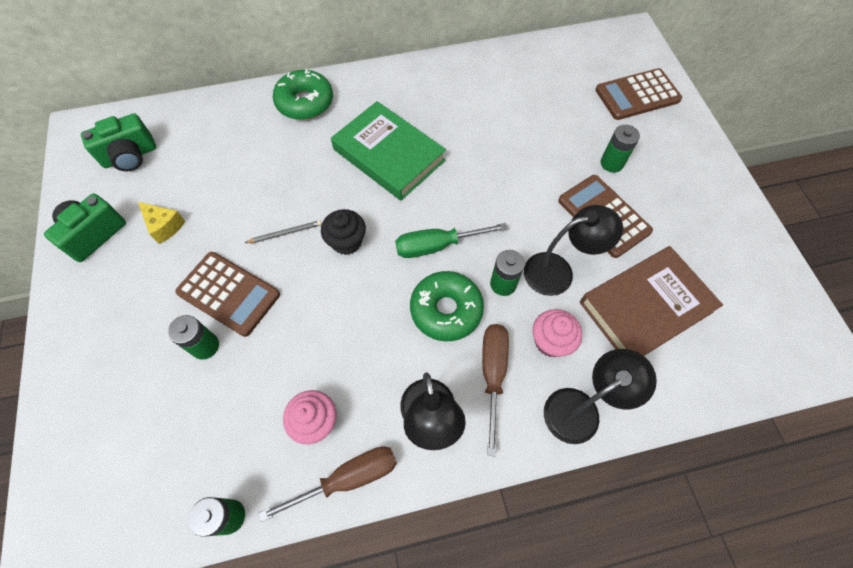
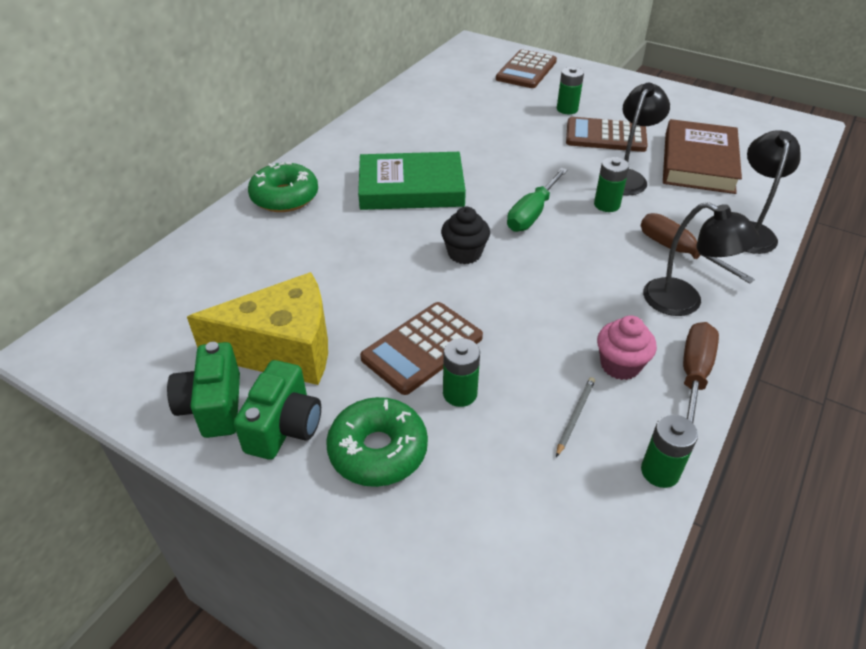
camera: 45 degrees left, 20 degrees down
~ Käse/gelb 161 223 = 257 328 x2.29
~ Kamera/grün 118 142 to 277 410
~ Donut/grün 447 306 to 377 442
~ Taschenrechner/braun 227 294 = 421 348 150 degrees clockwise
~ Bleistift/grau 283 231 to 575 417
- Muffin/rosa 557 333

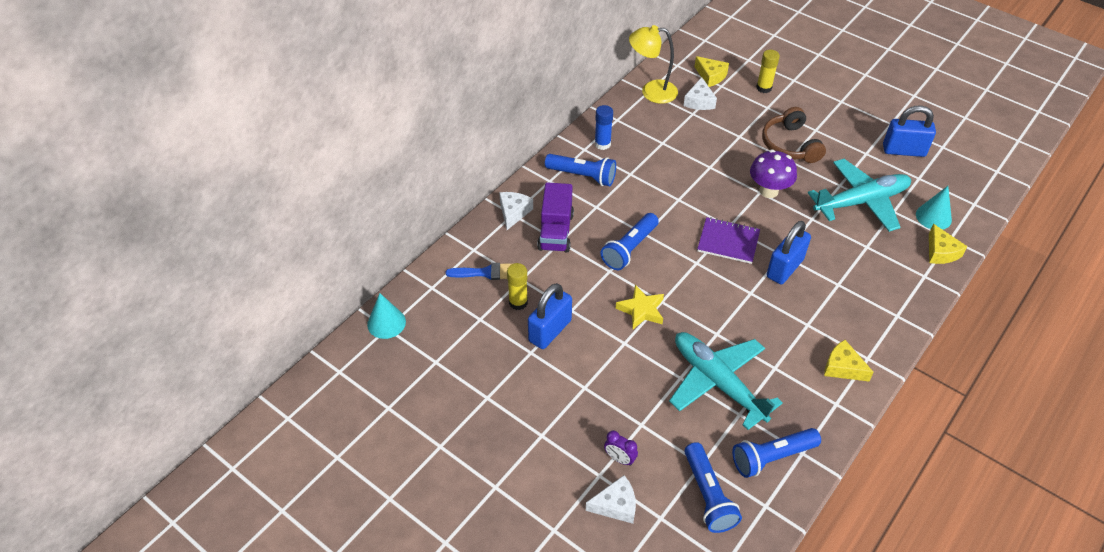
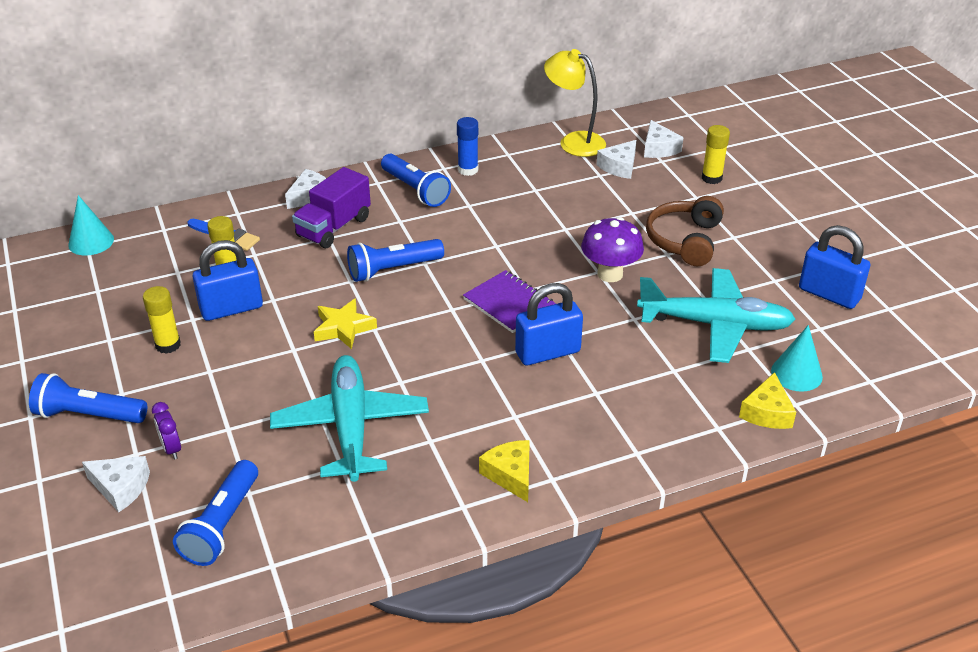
camera: 30 degrees right, 10 degrees down
~ Taschenlampe/blau 776 453 to 88 398
+ Klebestift/gelb 162 320
~ Käse/gelb 711 71 to Käse/weiß 664 139

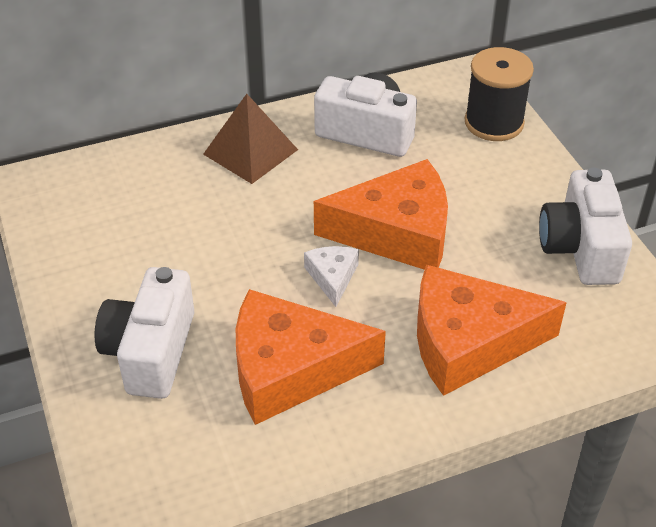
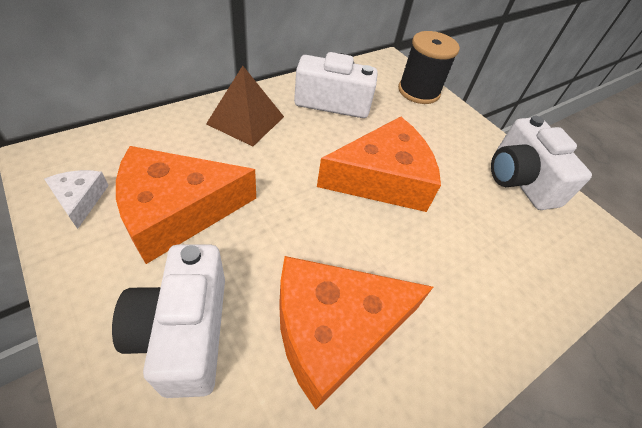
camera: 20 degrees left, 5 degrees up
~ Käse/weiß 331 276 to 76 199
~ Käse/orange 492 330 to 186 205

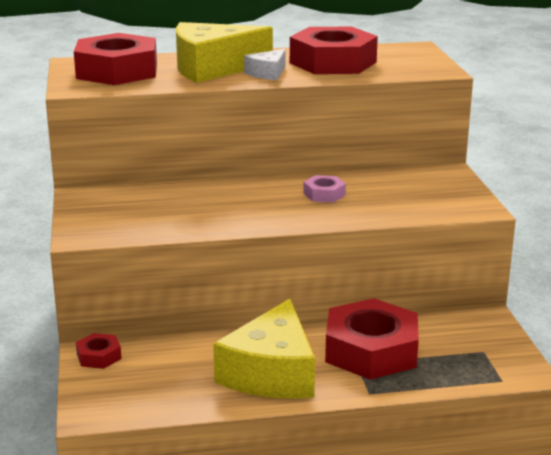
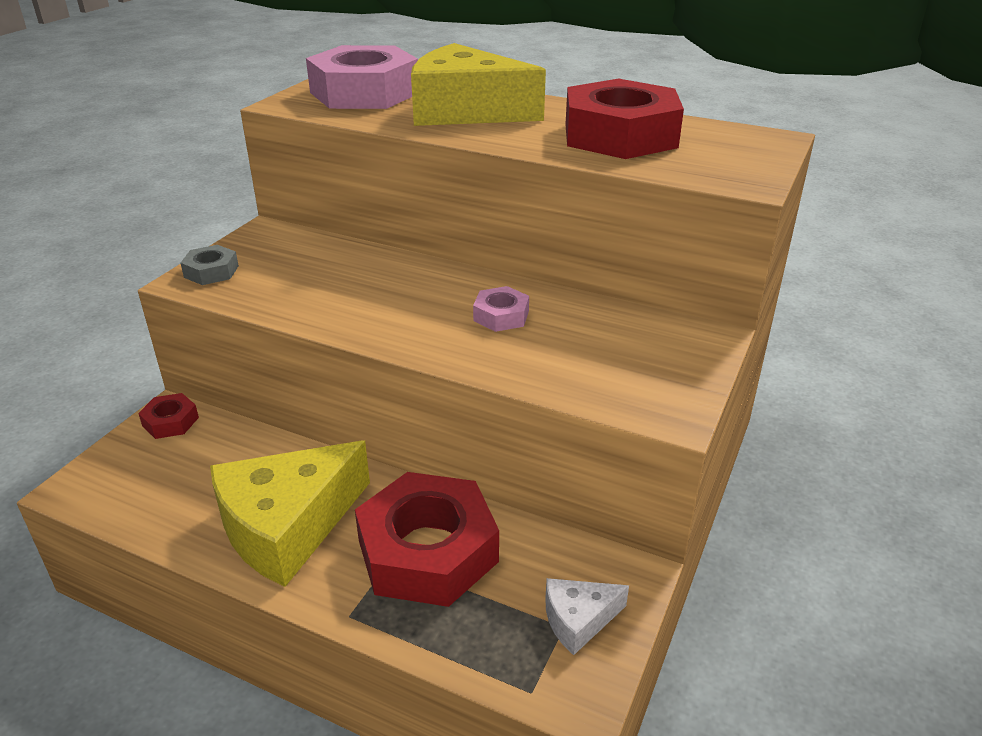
camera: 35 degrees right, 10 degrees up
+ Sechskantmutter/grau 210 265
~ Sechskantmutter/rot 115 59 to Sechskantmutter/rosa 362 77
~ Käse/weiß 265 64 to 587 616

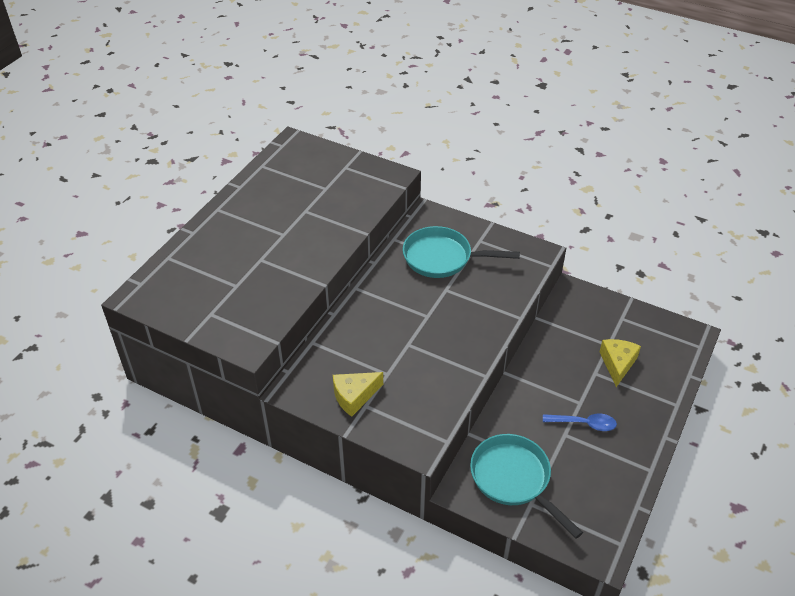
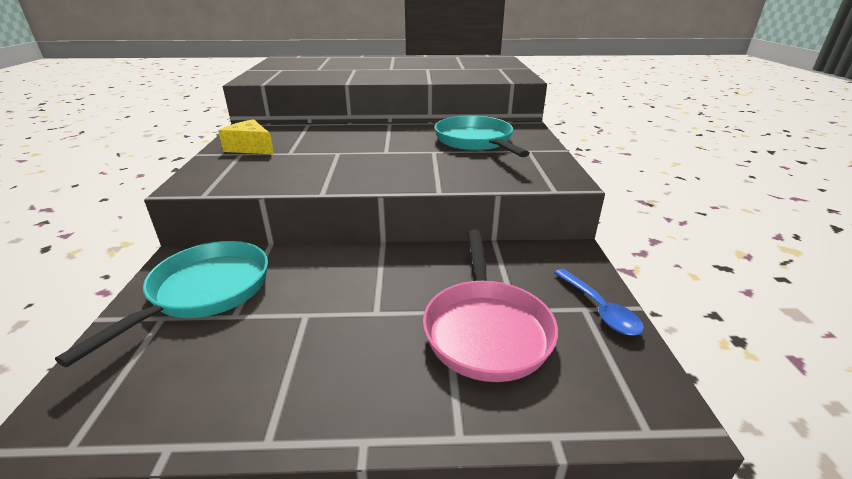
camera: 60 degrees right, 15 degrees down
~ Käse/gelb 620 363 to Pfanne/rosa 490 306
~ Löffel/blau 580 422 to 599 302

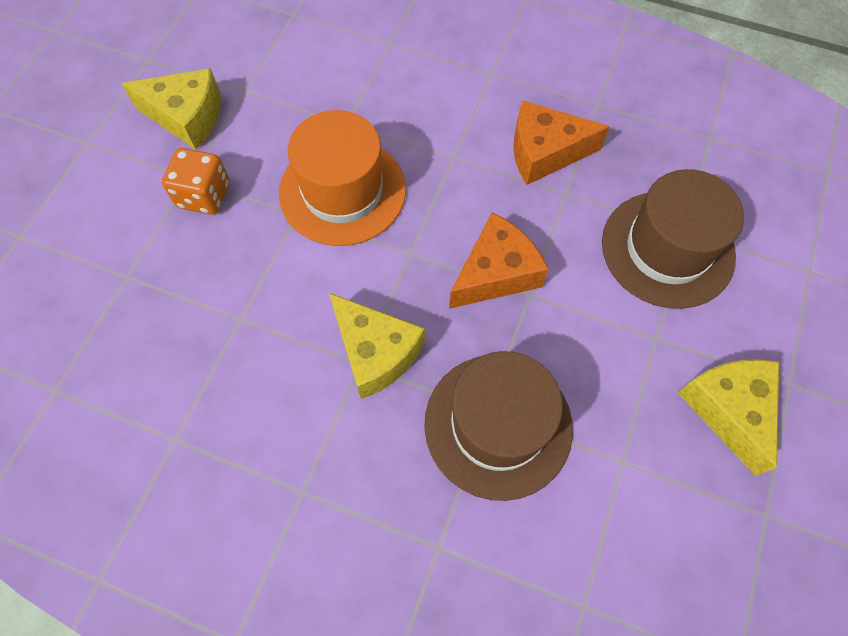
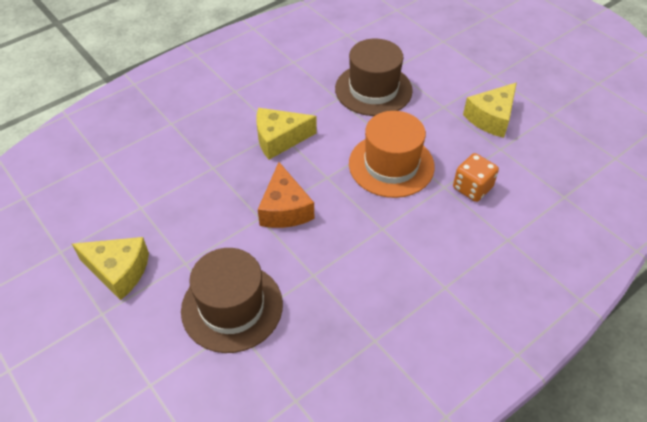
camera: 120 degrees right, 15 degrees down
~ Hut/braun 498 426 to 374 77
~ Spielwürfel/orange 196 181 to 476 177
- Käse/orange 561 142

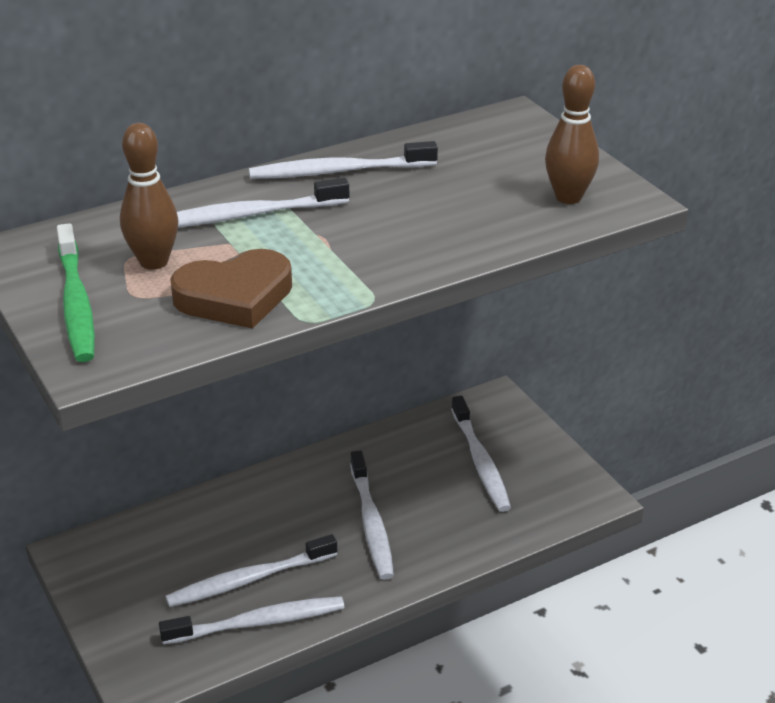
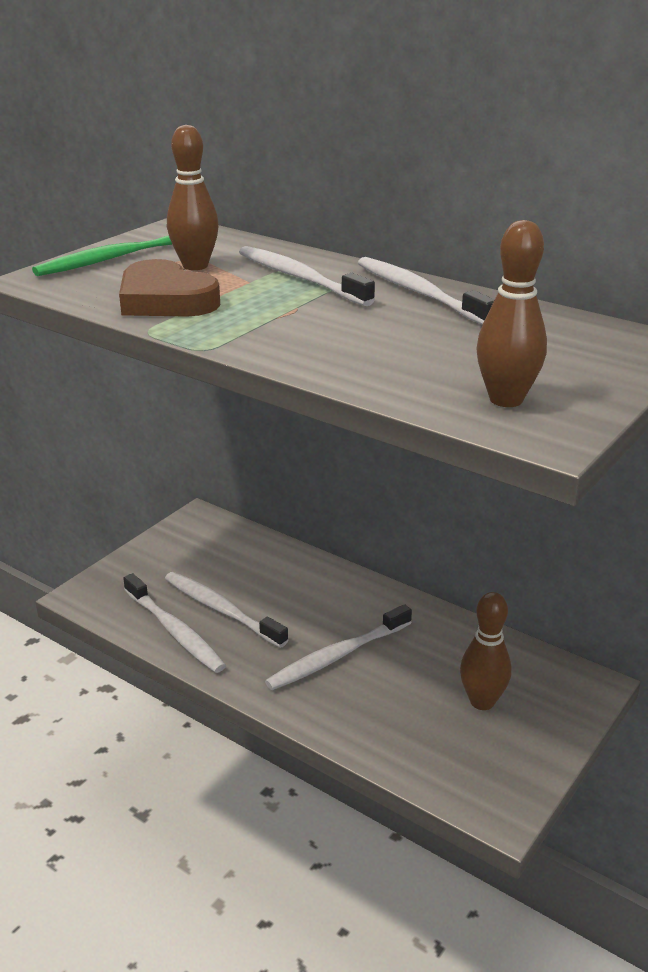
camera: 65 degrees right, 5 degrees down
~ Zahnbürste/weiß 481 454 to Bowlingkegel/braun 485 651

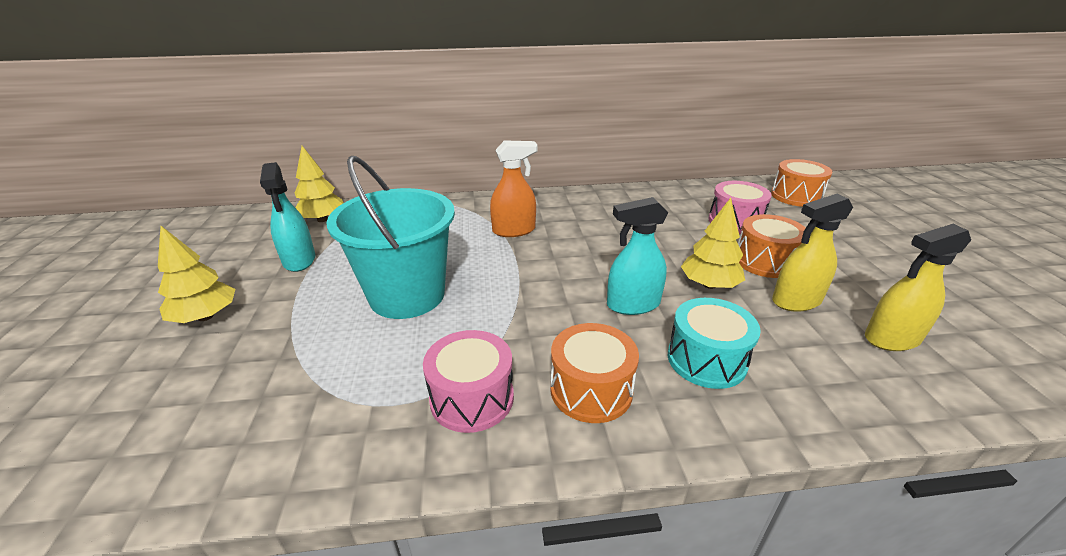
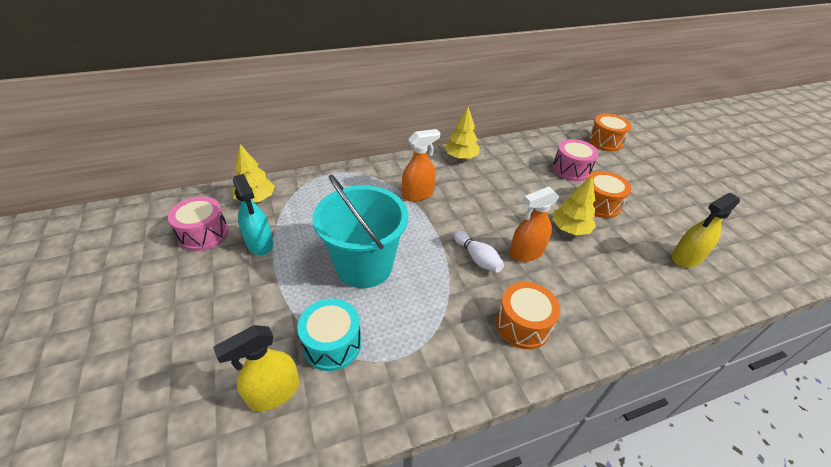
camera: 15 degrees left, 10 degrees up
~ Trommel/rosa 468 381 to 198 223
~ Sprühflasche/gelb 812 252 to 256 368
~ Trommel/türkis 714 343 to 329 335
~ Baum/gelb 196 274 to 462 133
+ Bowlingkegel/weiß 479 251
~ Sprühflasche/türkis 637 256 to Sprühflasche/orange 534 224

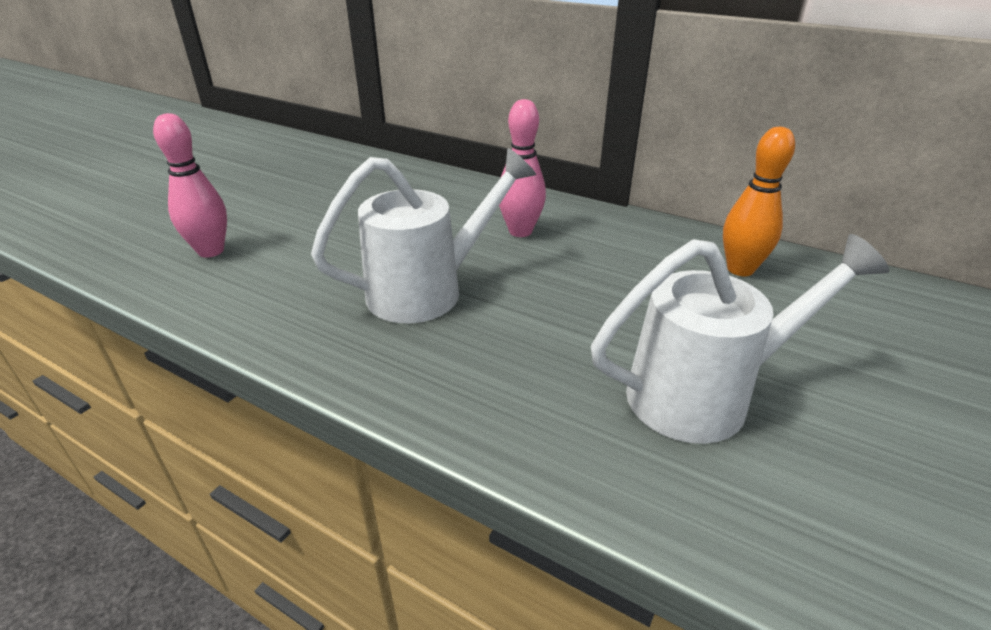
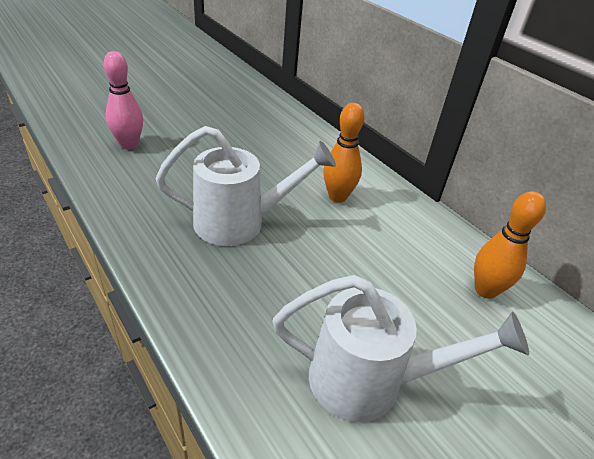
camera: 20 degrees right, 5 degrees up
~ Bowlingkegel/rosa 522 168 to Bowlingkegel/orange 343 153

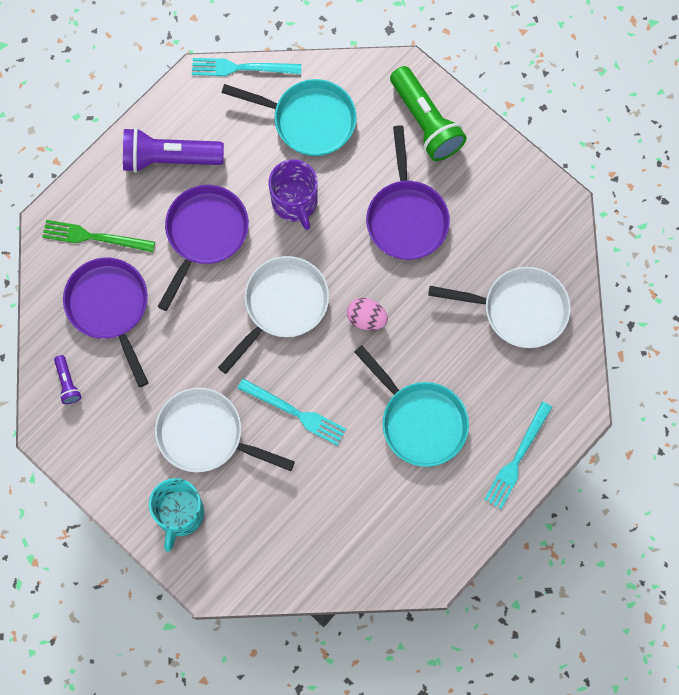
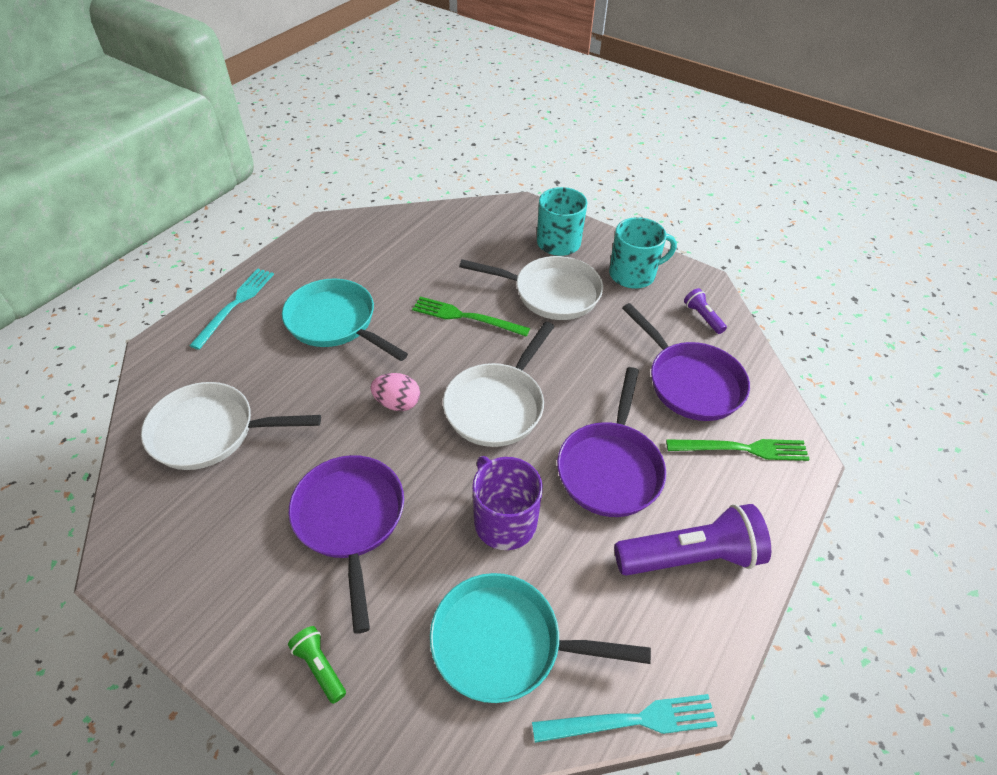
camera: 170 degrees right, 25 degrees down
~ Taschenlampe/grün 428 113 = 317 665 x0.47
~ Gabel/türkis 292 411 to Gabel/grün 471 317
+ Tasse/türkis 643 253

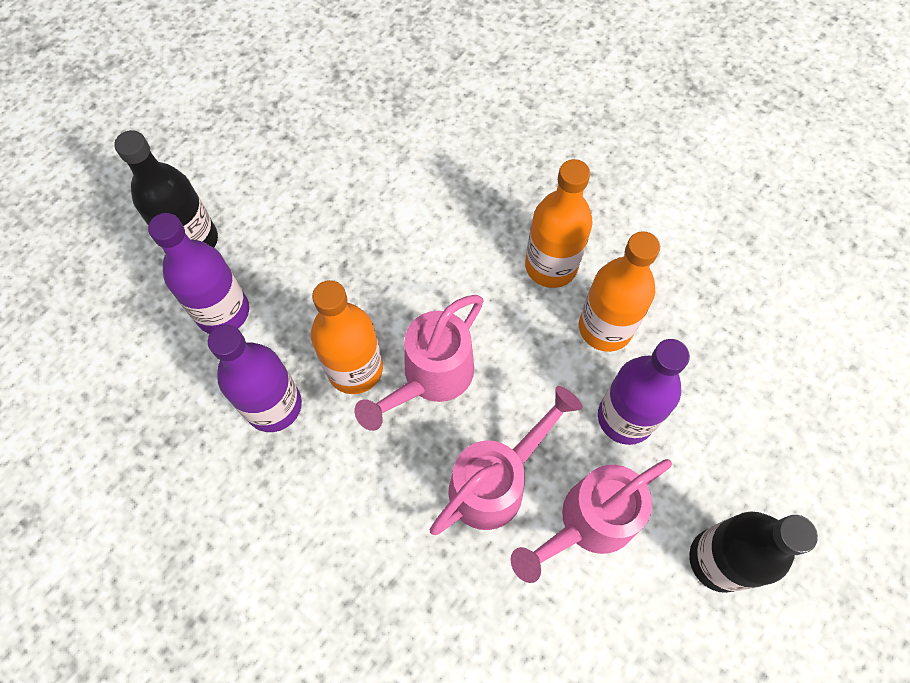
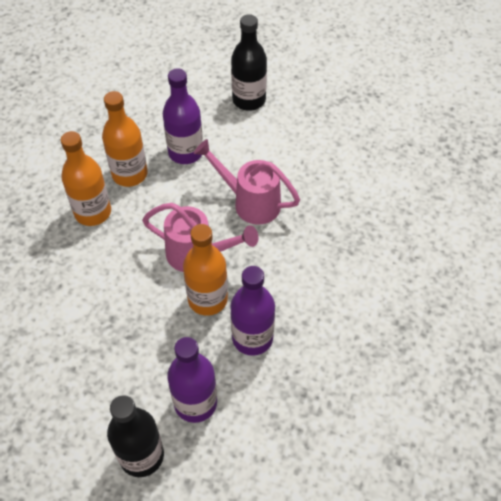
camera: 110 degrees left, 10 degrees down
- Gießkanne/rosa 591 521

